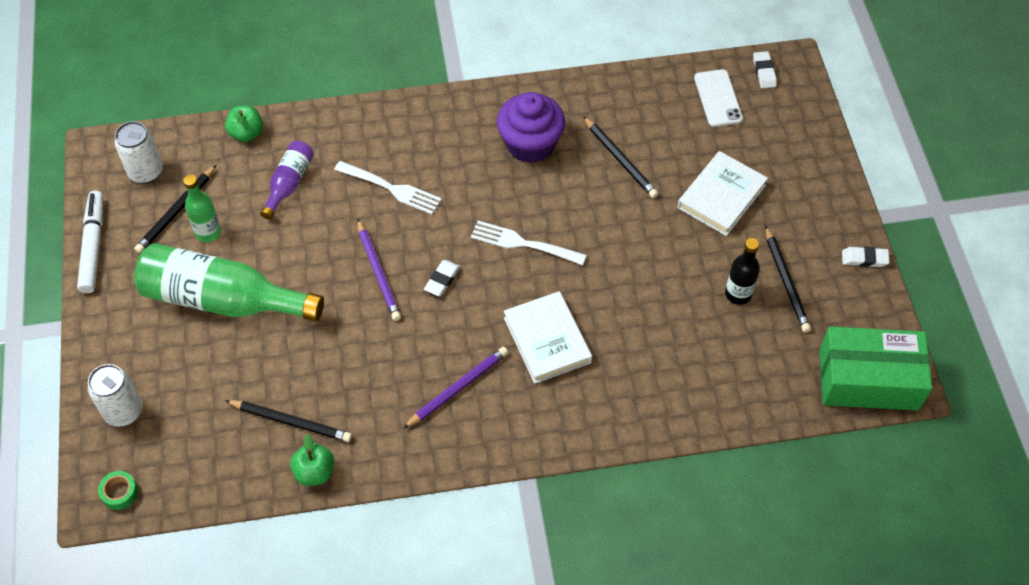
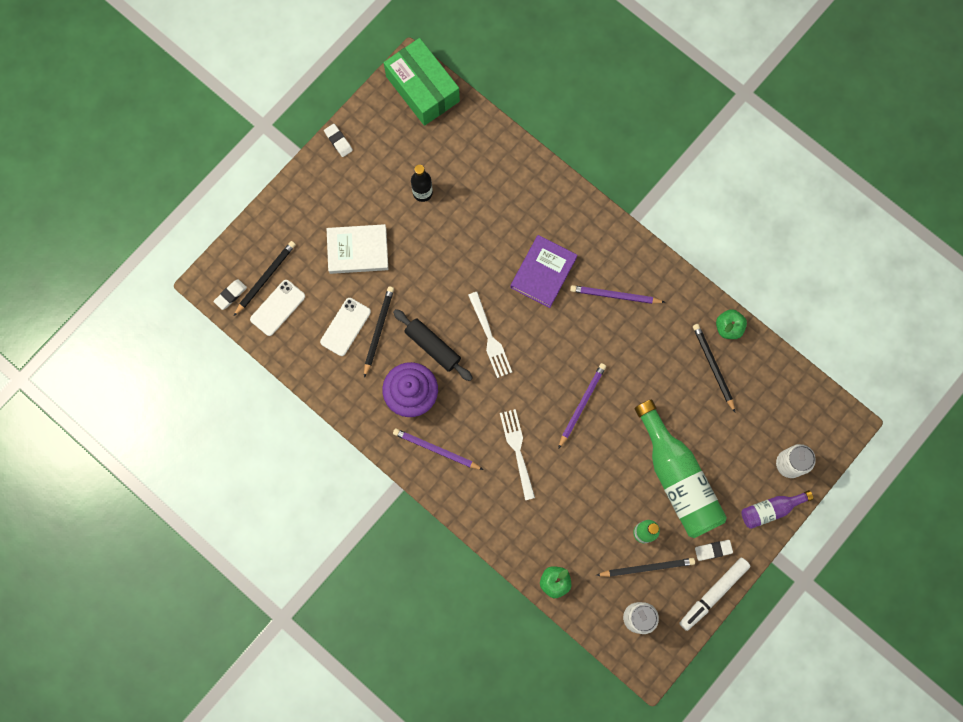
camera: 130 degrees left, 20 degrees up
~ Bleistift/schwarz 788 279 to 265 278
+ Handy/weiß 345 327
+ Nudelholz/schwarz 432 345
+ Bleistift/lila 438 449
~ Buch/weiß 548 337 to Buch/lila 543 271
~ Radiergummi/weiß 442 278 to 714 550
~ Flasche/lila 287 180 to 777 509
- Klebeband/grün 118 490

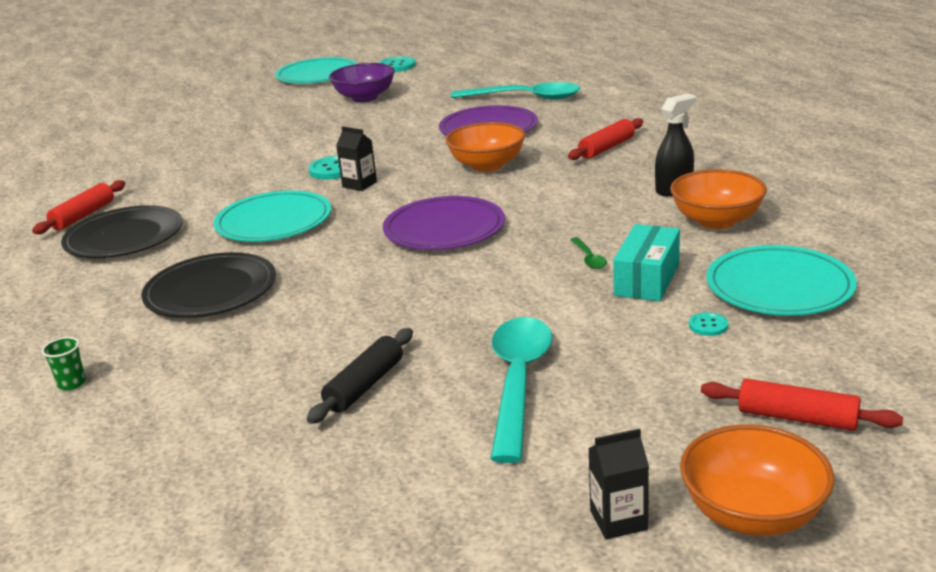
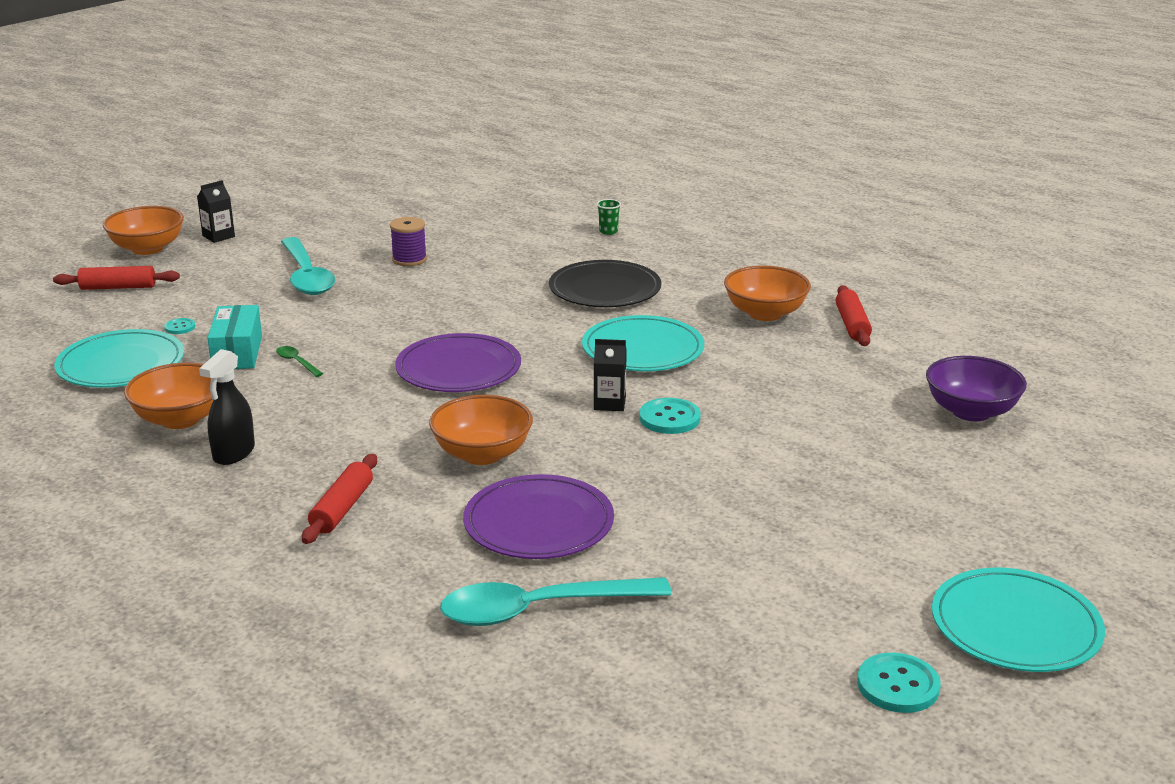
camera: 150 degrees right, 0 degrees up
~ Nudelholz/schwarz 360 376 to Garnrolle/lila 408 241
~ Teller/schwarz 122 231 to Schüssel/orange 767 293
~ Schüssel/lila 362 82 to 976 388

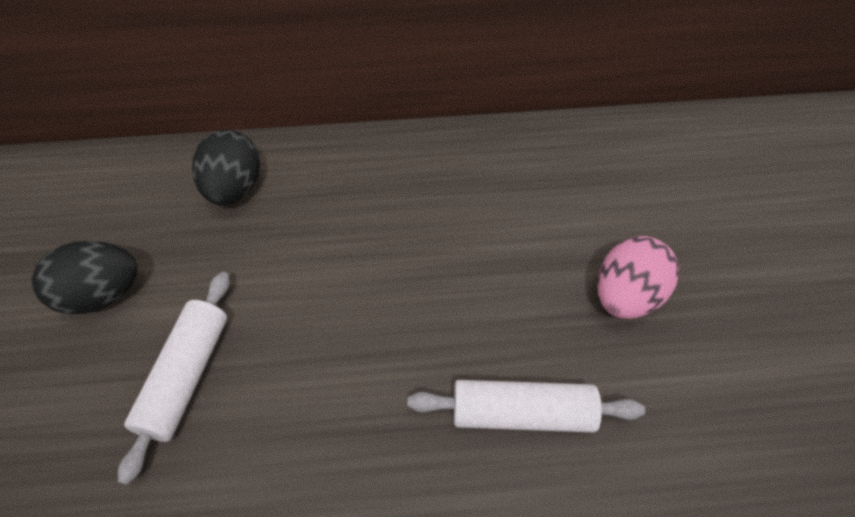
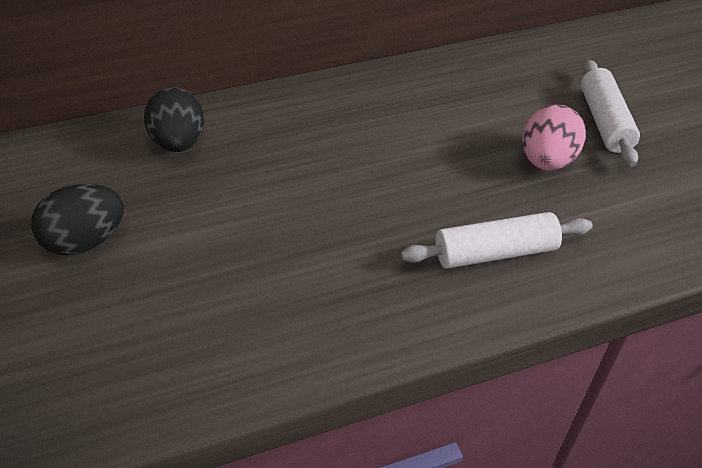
camera: 15 degrees left, 10 degrees down
~ Nudelholz/weiß 174 378 to 610 113

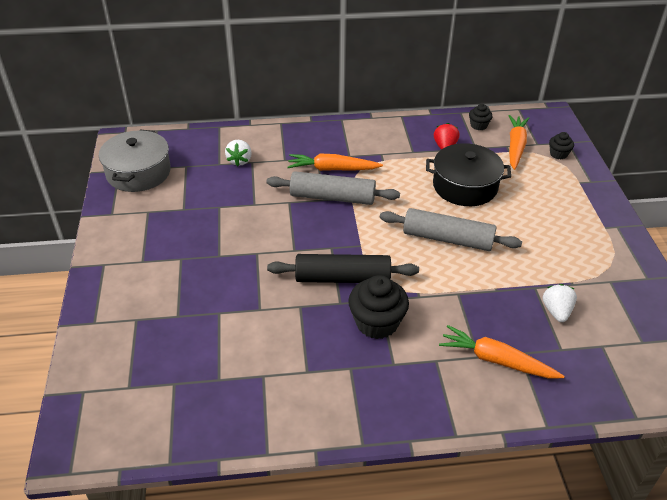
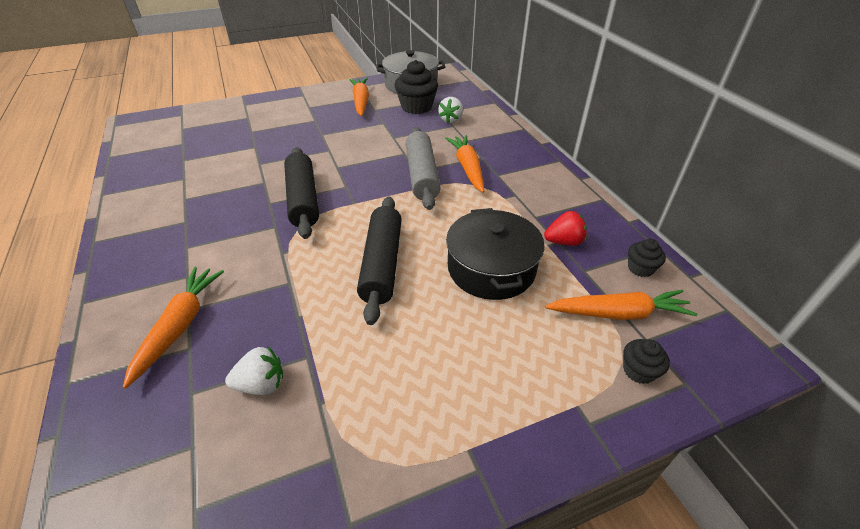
camera: 75 degrees right, 0 degrees up
+ Karotte/orange 359 97
~ Nudelholz/grau 451 229 to Nudelholz/schwarz 379 261
~ Muffin/schwarz 378 307 to 416 87
~ Erdbeere/weiß 238 153 = 450 110 60 degrees counterclockwise

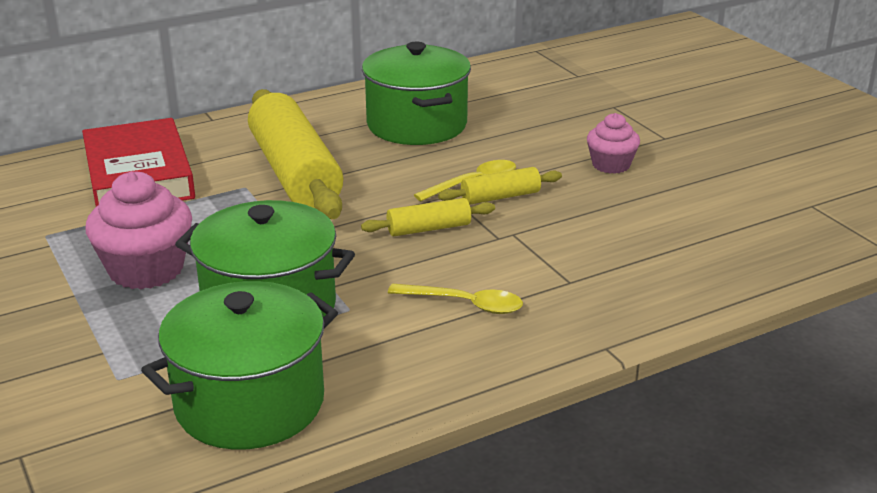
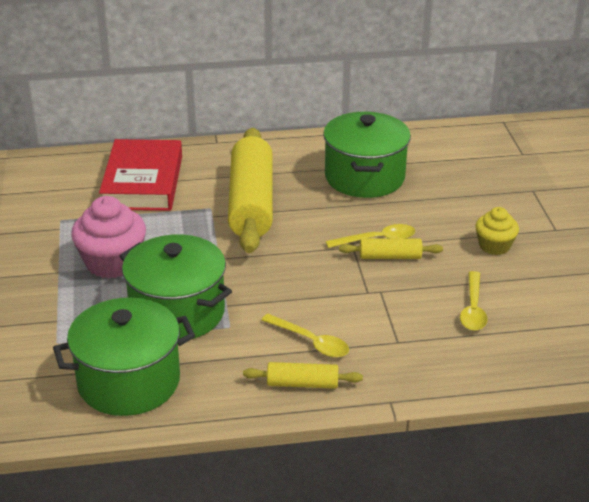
camera: 20 degrees right, 5 degrees up
~ Nudelholz/gelb 428 217 to 303 375
+ Löffel/gelb 474 301
~ Muffin/rosa 613 143 to Muffin/gelb 497 231

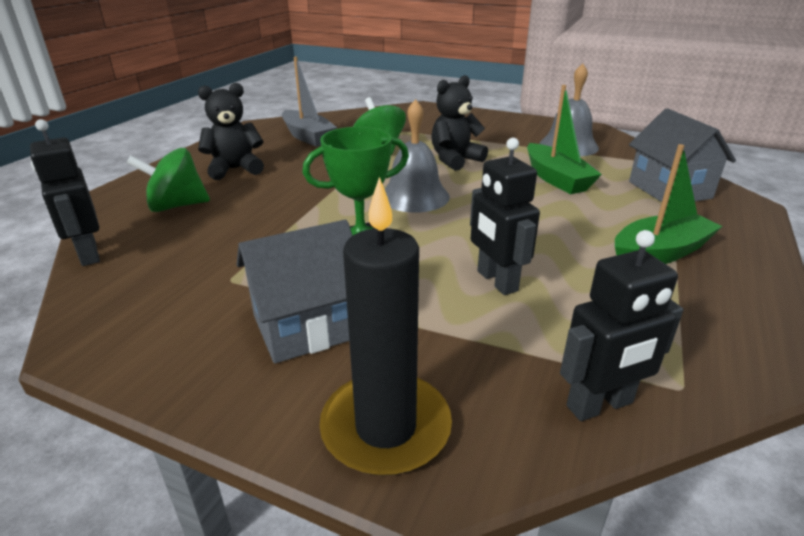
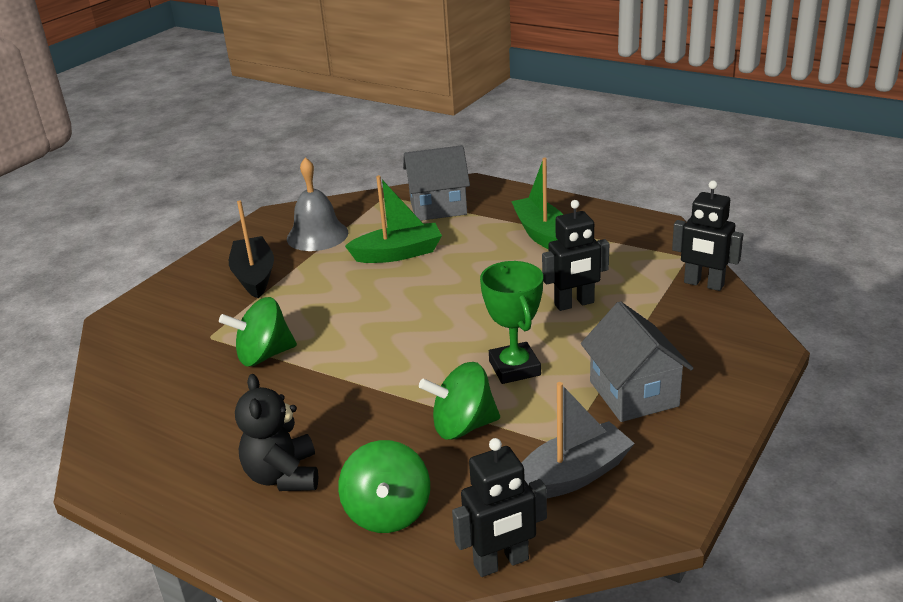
camera: 80 degrees left, 0 degrees up
+ Boot/schwarz 251 249
+ Kreisel/grün 459 401
~ Boot/grau 309 101 to 578 440
~ Roboter/schwarz 621 325 = 707 236 135 degrees clockwise
- Kerze/schwarz 385 326
- Glocke/grau 417 156
- Teddybär/schwarz 459 123

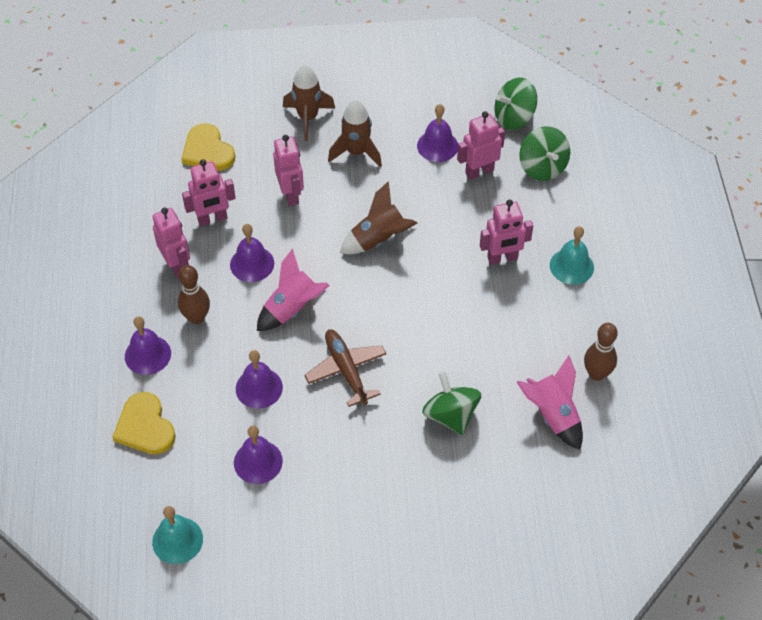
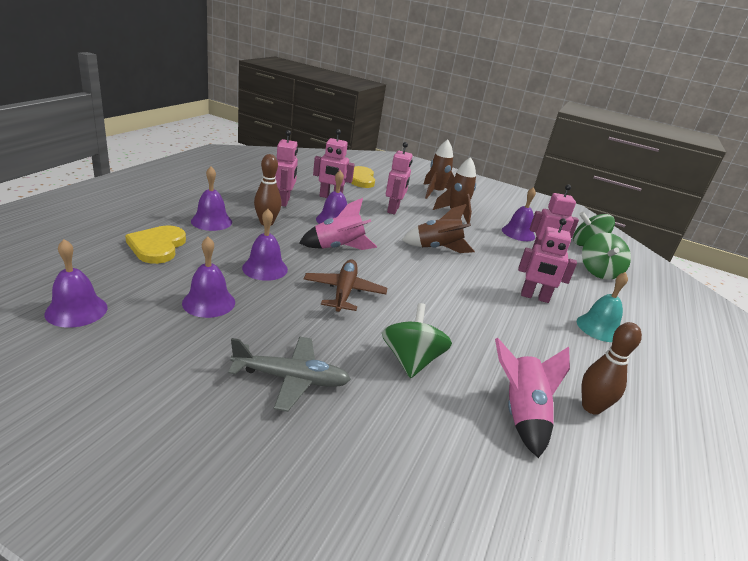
camera: 25 degrees right, 25 degrees down
~ Glocke/türkis 177 535 to Glocke/lila 76 283
+ Flugzeug/grau 289 374

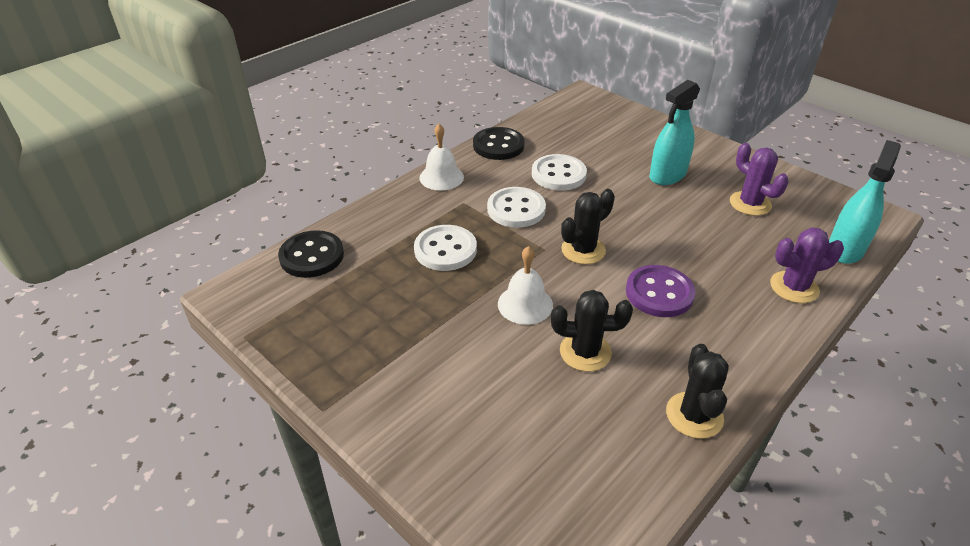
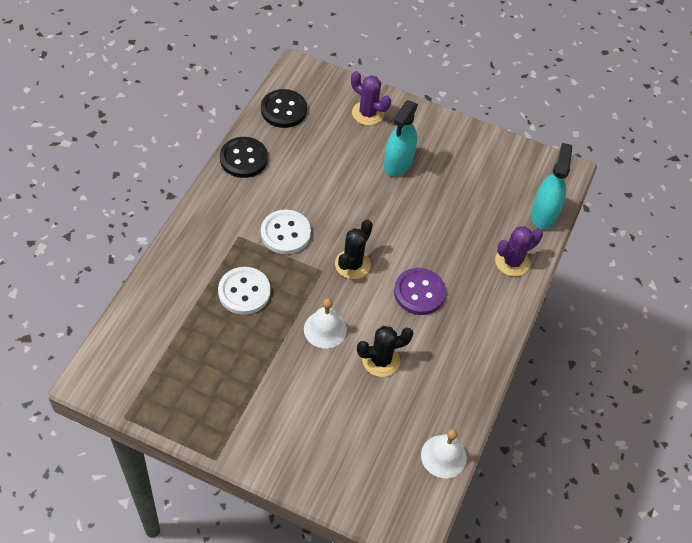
camera: 25 degrees left, 15 degrees up
~ Knopf/schwarz 311 254 to 284 108
~ Kaktus/lila 759 179 to 371 98
~ Glocke/weiß 441 157 to 444 453
- Knopf/weiß 559 172
- Kaktus/schwarz 697 391

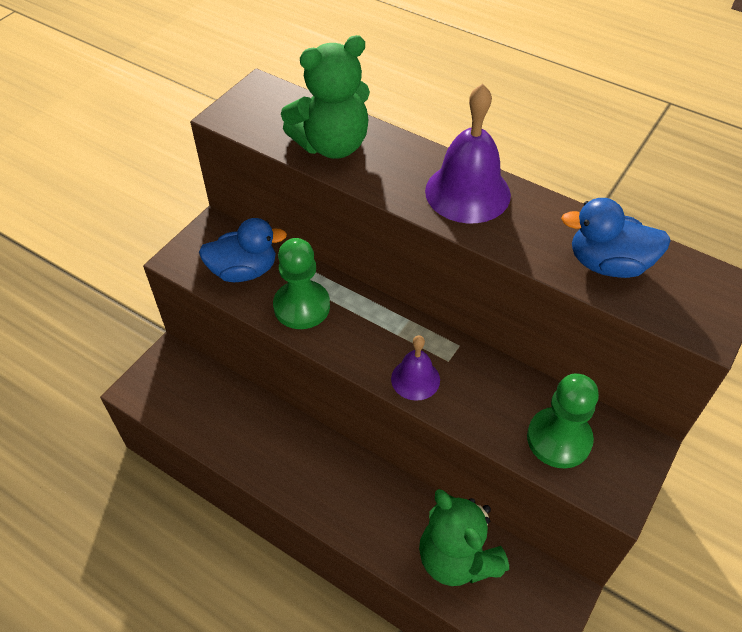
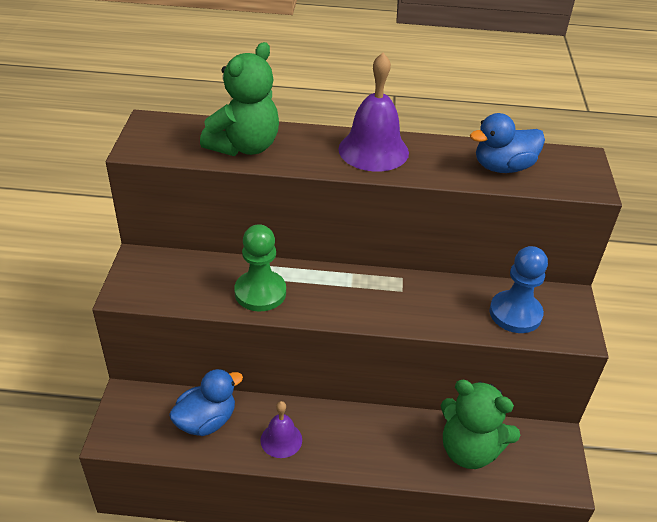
camera: 30 degrees left, 10 degrees down
~ Ente/blau 243 250 to 206 402
~ Glocke/lila 415 368 to 281 429
~ Bauer/grün 563 421 to Bauer/blau 518 289

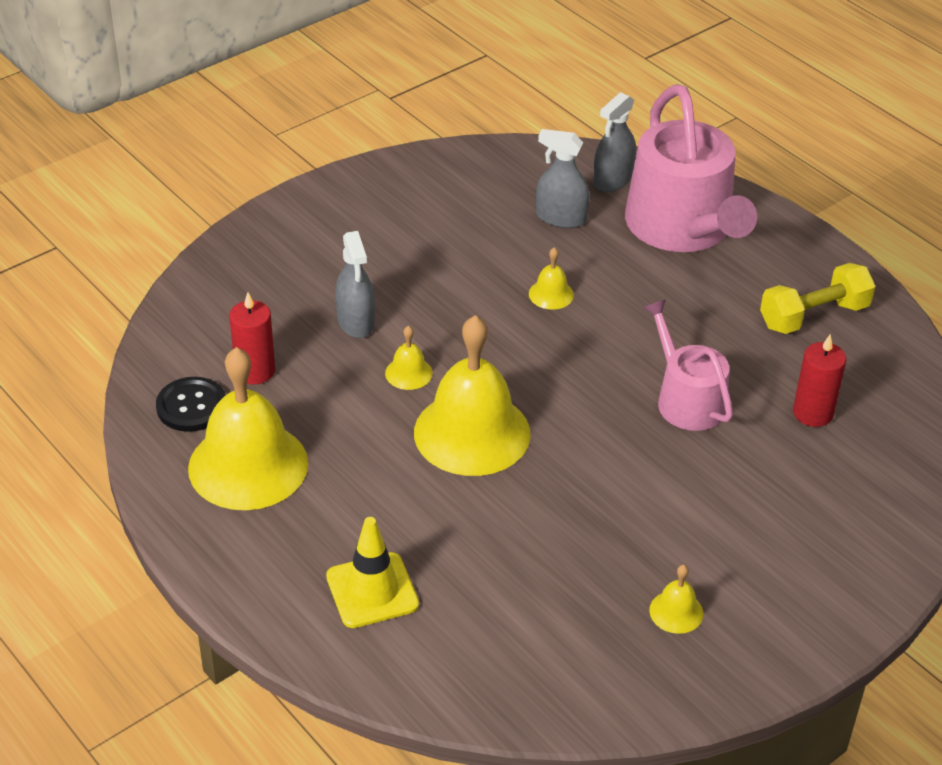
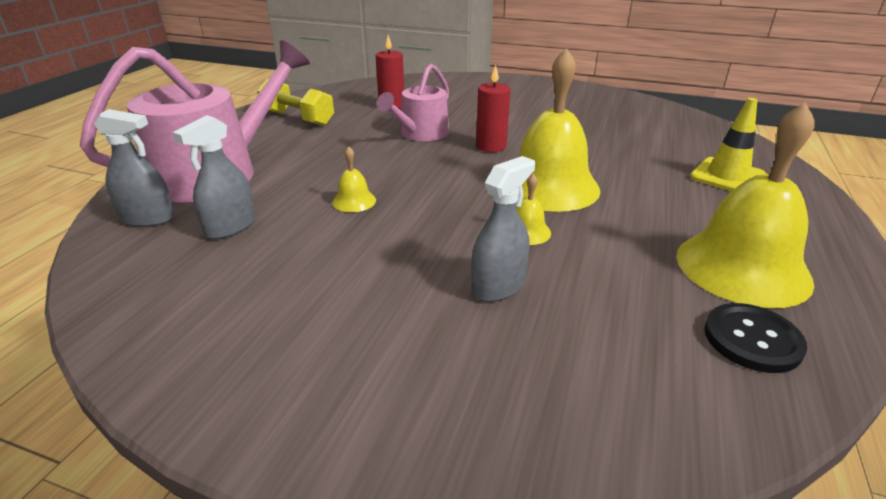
camera: 120 degrees left, 10 degrees down
~ Sprühflasche/grau 563 178 = 214 177 45 degrees clockwise
~ Kerze/rot 252 338 to 493 108
- Glocke/gelb 676 599

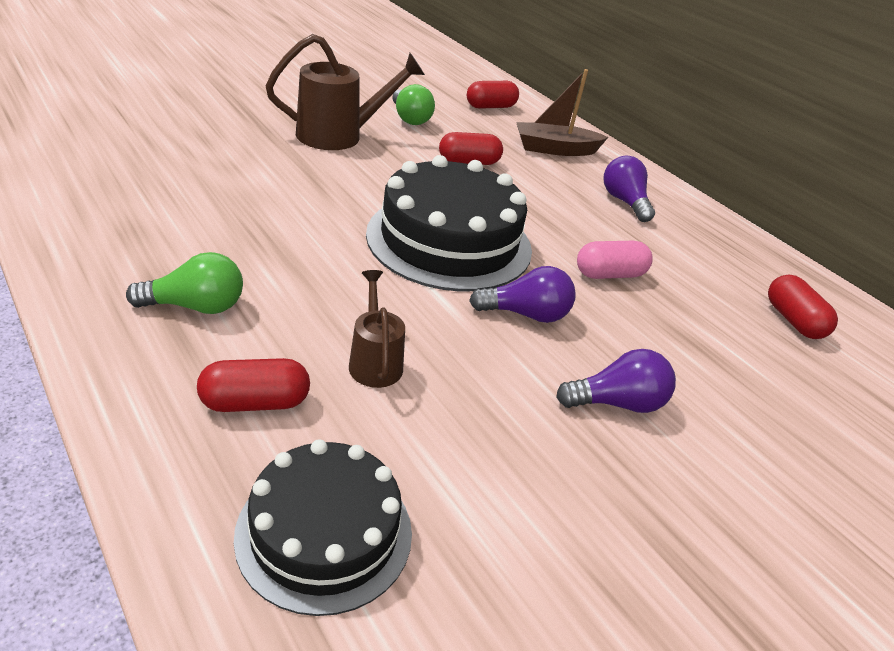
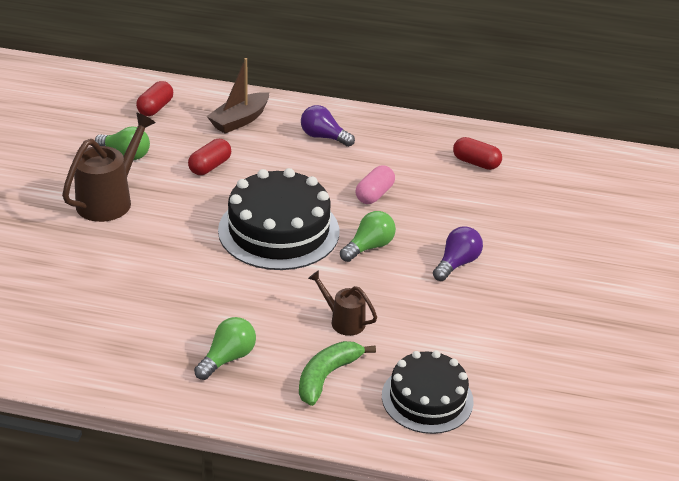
camera: 40 degrees left, 0 degrees up
~ Kapsel/rot 253 385 to Banane/grün 337 373
~ Glühbirne/lila 522 294 to Glühbirne/grün 368 236

